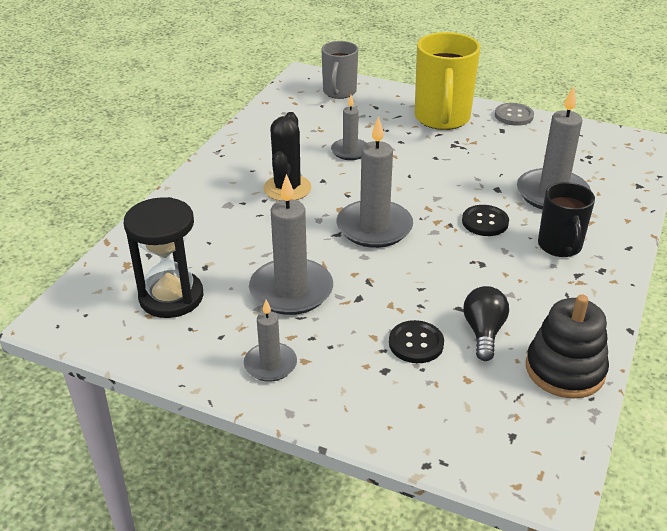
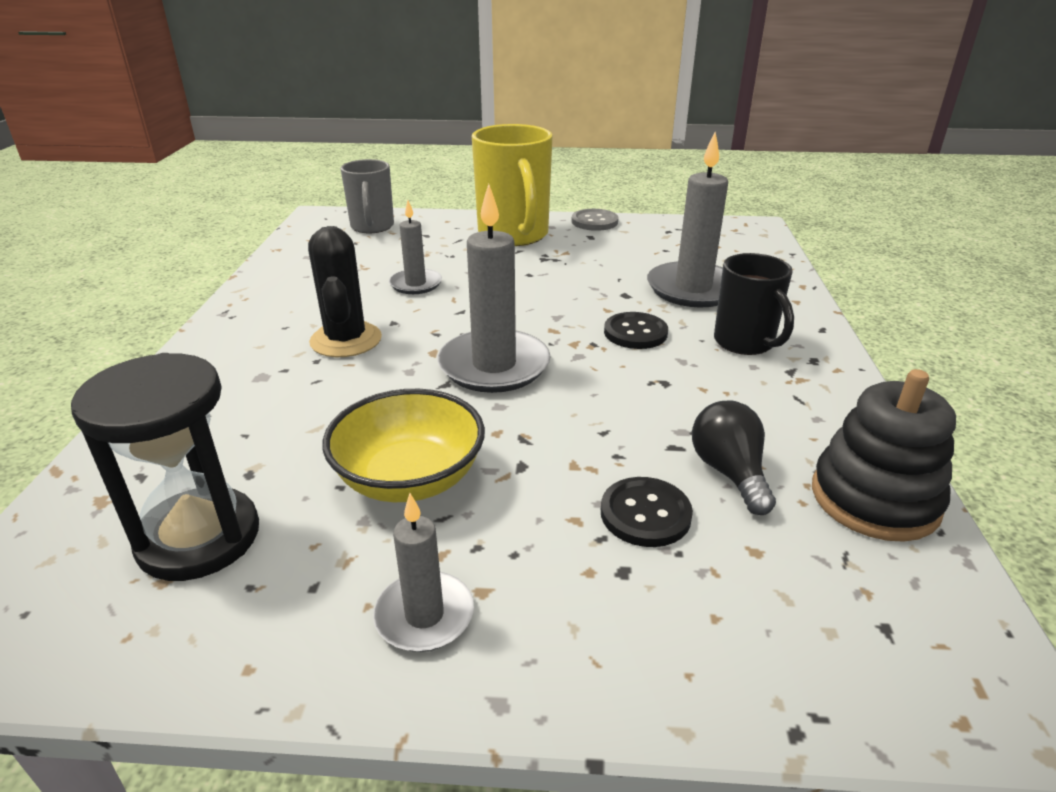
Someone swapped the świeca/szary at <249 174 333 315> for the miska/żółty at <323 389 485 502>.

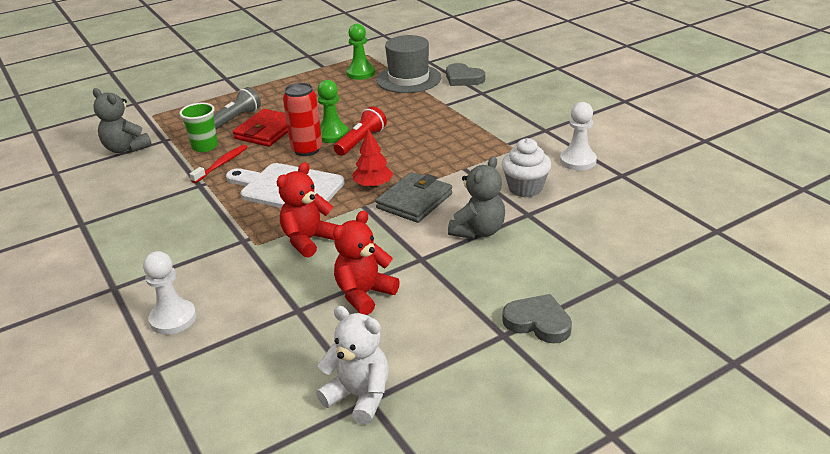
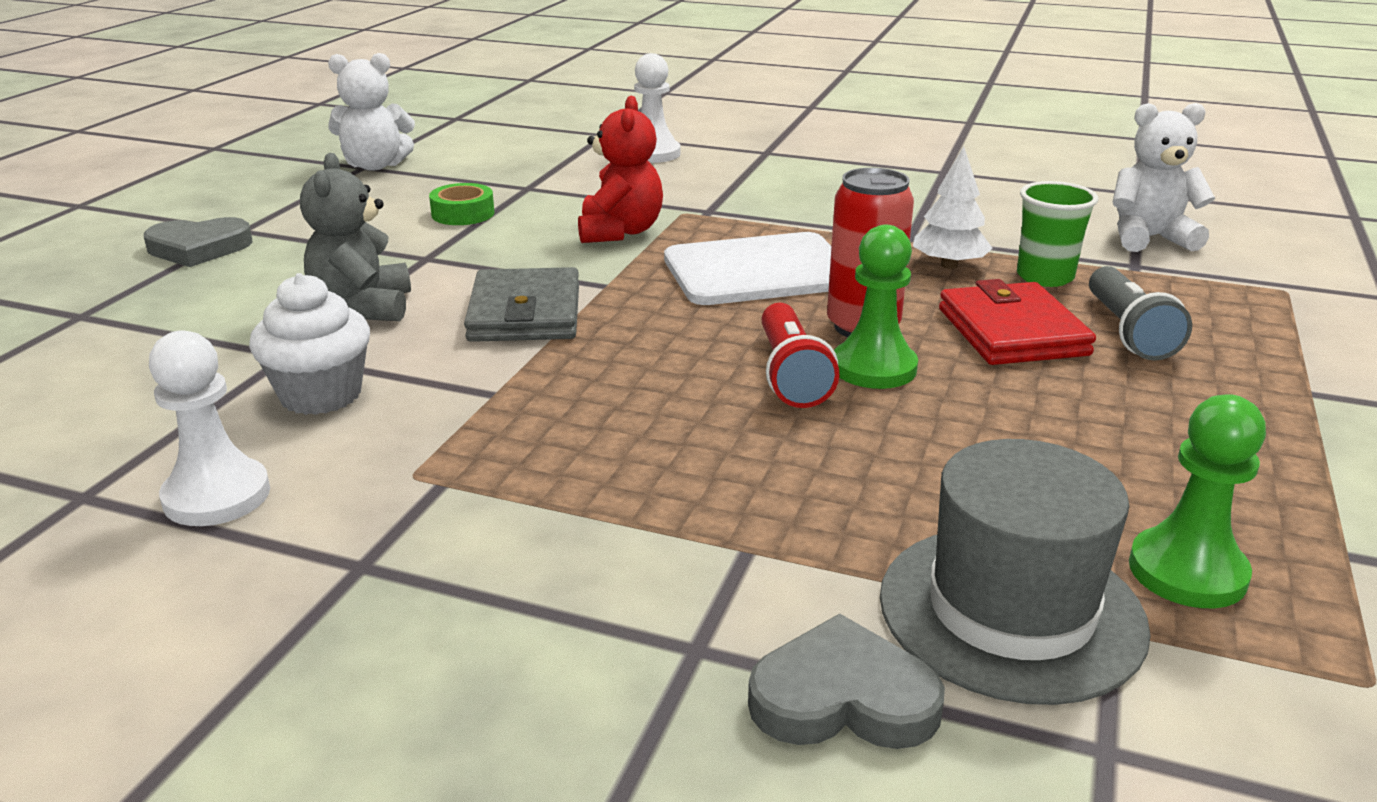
Someone repainted the miś/szary at <93 88 151 153>, which became the miś/biały at <1112 103 1215 252>. Someone swapped the szczoteczka do zębów/czerwony at <190 145 247 183> for the drzewko/biały at <913 147 993 269>. Someone swapped the miś/czerwony at <333 211 400 315> for the taśma klejąca/zielony at <429 183 494 225>. Someone took away the drzewko/czerwony at <353 129 393 188>.

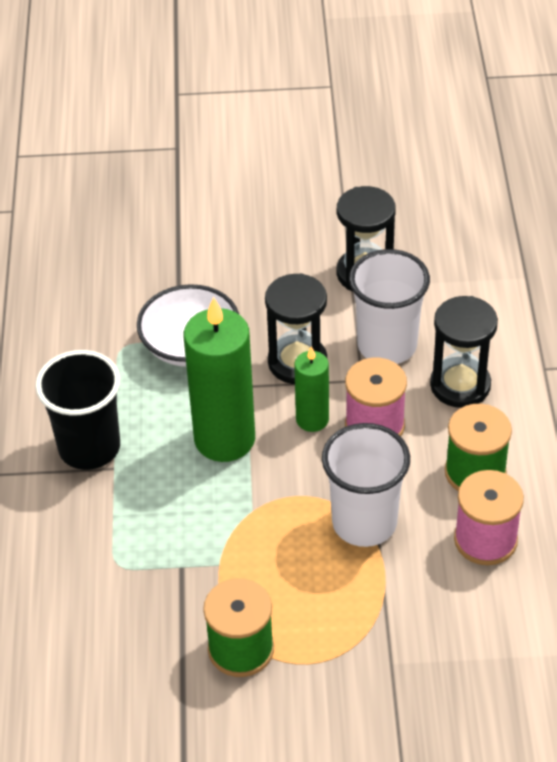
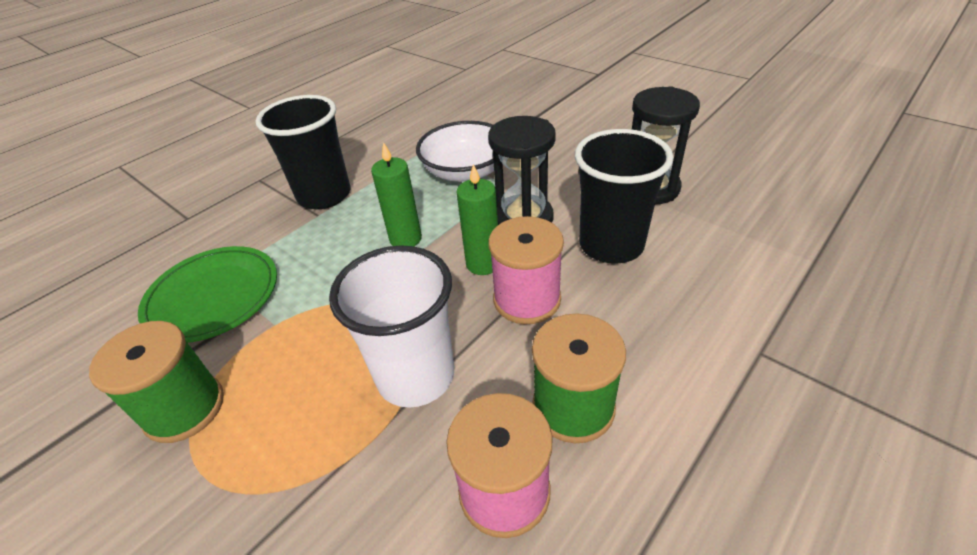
Someone scaled the świeca/zielony at <184 297 255 462> by 0.54. Someone repainted the szklanka/biały at <349 249 430 364>, which became the szklanka/czarny at <575 129 674 264>. Someone took away the klepsydra/czarny at <430 296 498 408>. Someone put down the talerz/zielony at <138 246 277 343>.

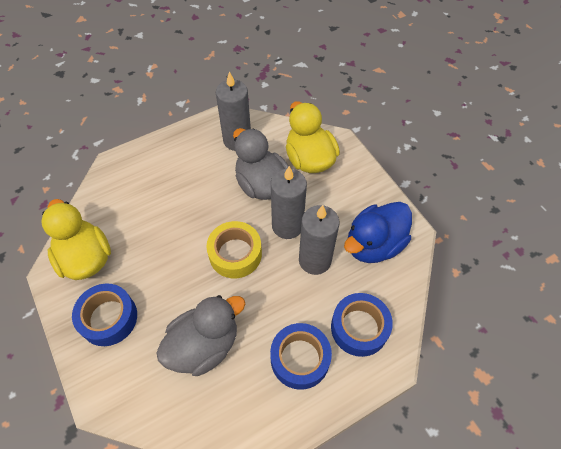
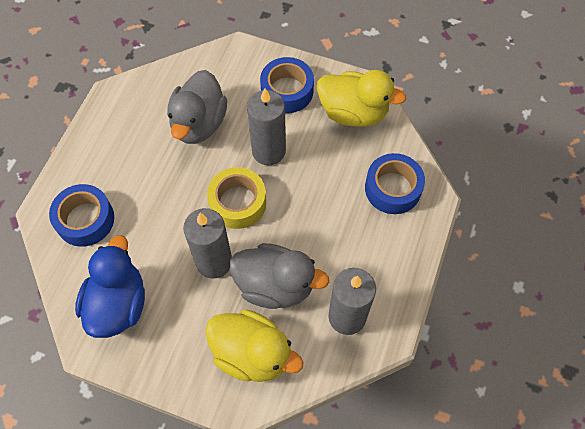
Someone carried the taśma klejąca/niebieski from <270 323 332 390> to <365 153 425 214>. Someone carried the świeca/szary from <299 205 339 275> to <247 88 286 165>.

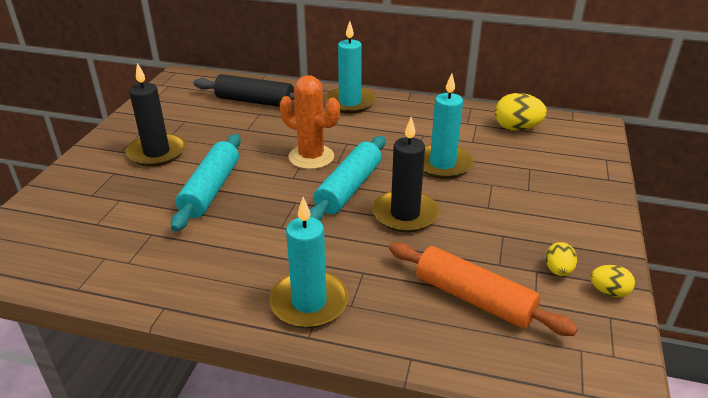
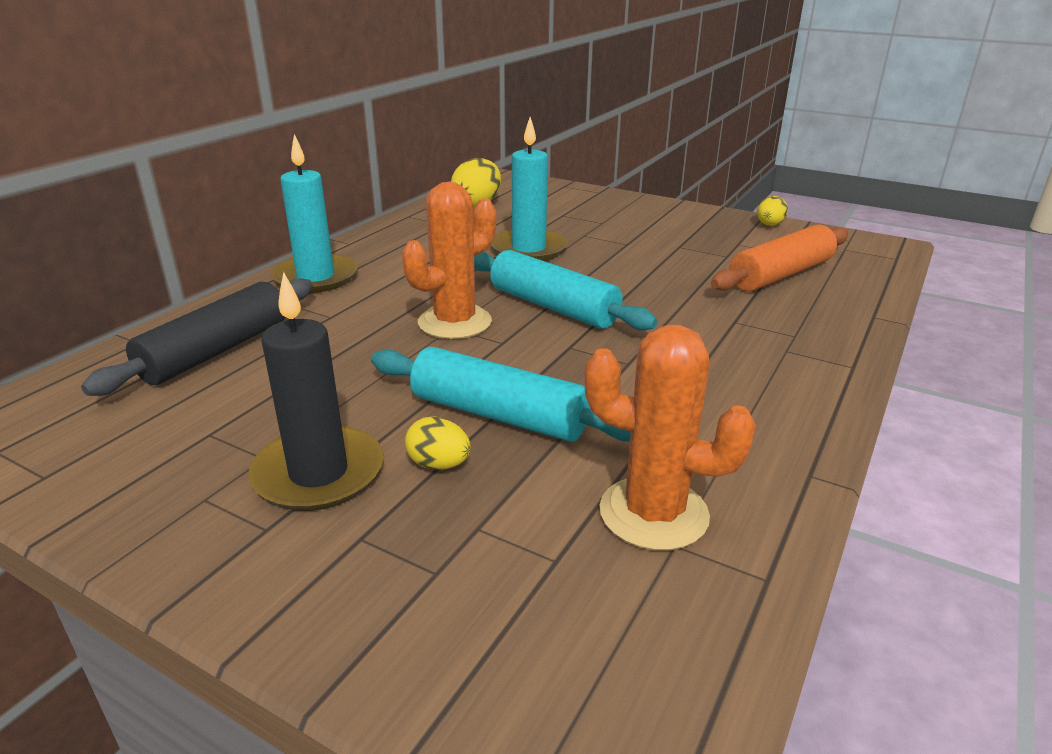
Someone took away the świeca/turkusowy at <269 197 349 328>. Someone took away the świeca/czarny at <372 117 439 233>. Someone carried the jajko/żółty from <545 242 577 276> to <405 416 471 470>. Someone put down the kaktus/pomarańczowy at <584 325 756 551>.

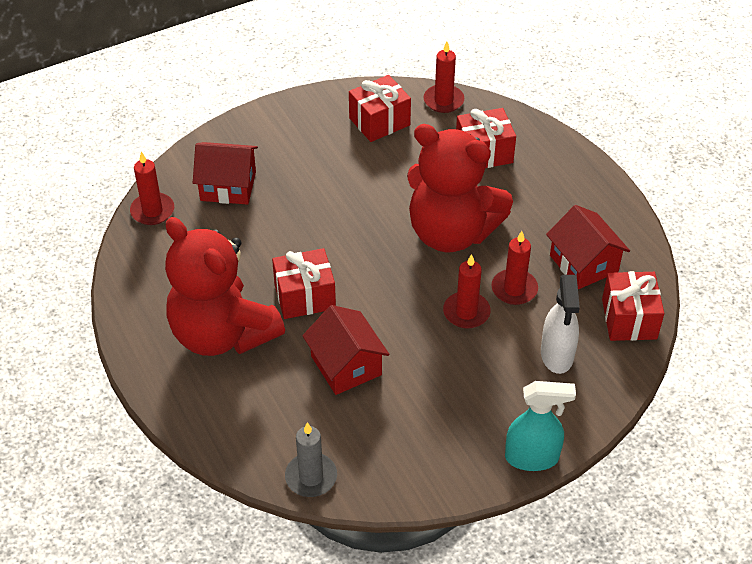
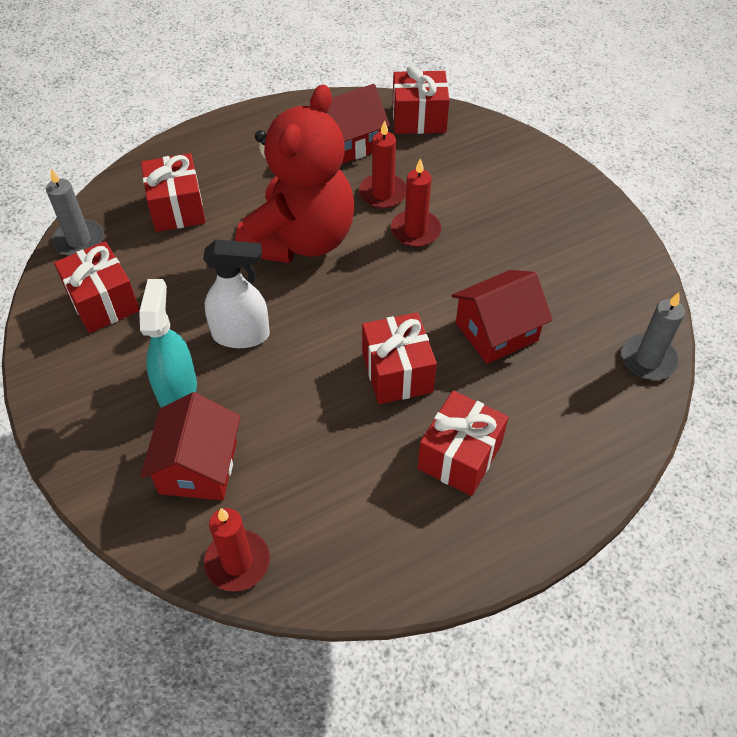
Someone swapped the miś/czerwony at <165 217 285 356> for the prezent/czerwony at <418 391 508 496>. Someone repainted the świeca/czerwony at <423 42 464 113>, which became the świeca/szary at <46 168 104 256>. Someone carried the spryskiwacz/turkusowy from <505 381 576 471> to <139 279 197 408>. Someone carried the spryskiwacz/biały from <541 275 580 374> to <203 240 270 348>.

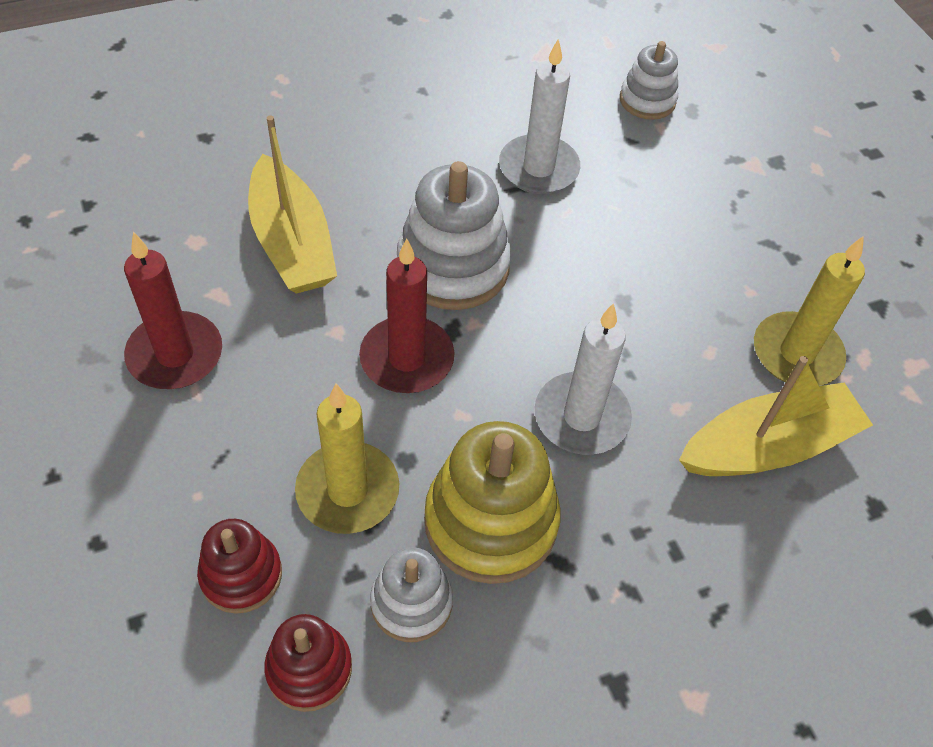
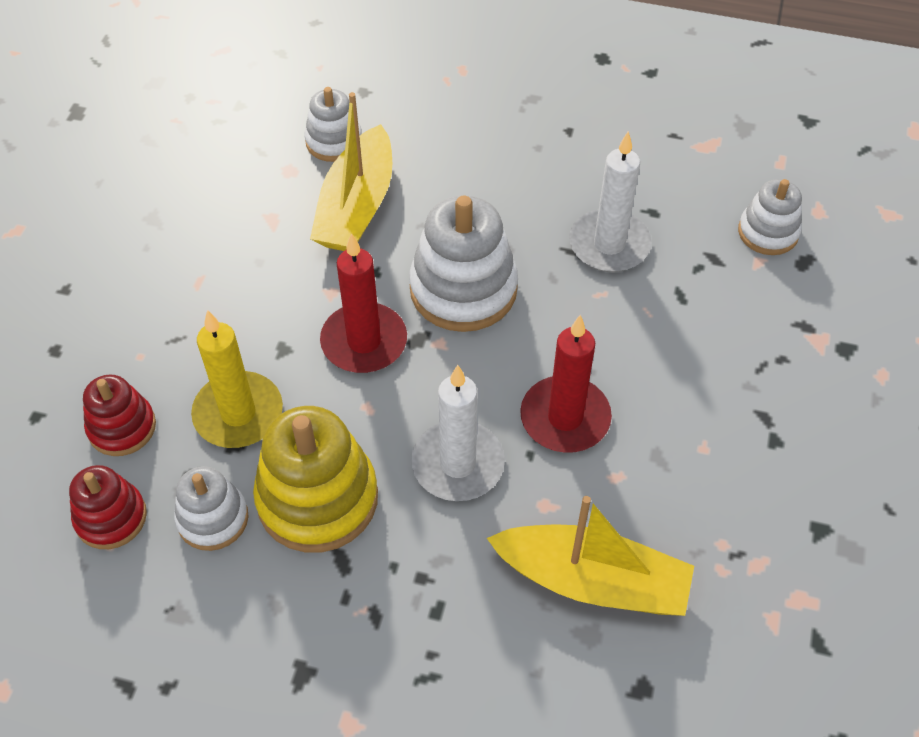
Someone carried the świeca/czerwony from <124 232 222 389> to <520 315 612 453>. Someone took away the świeca/żółty at <754 236 865 386>. Someone put down the zabawka nakładanka/biały at <305 87 362 162>.

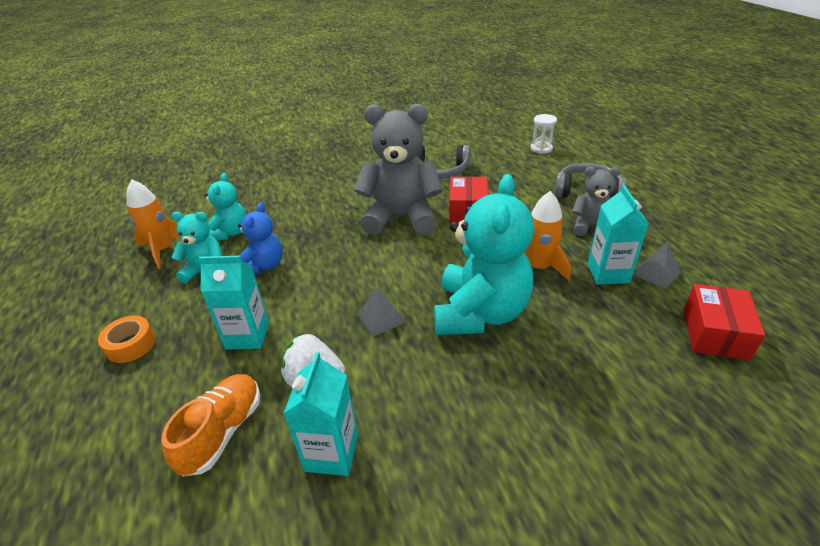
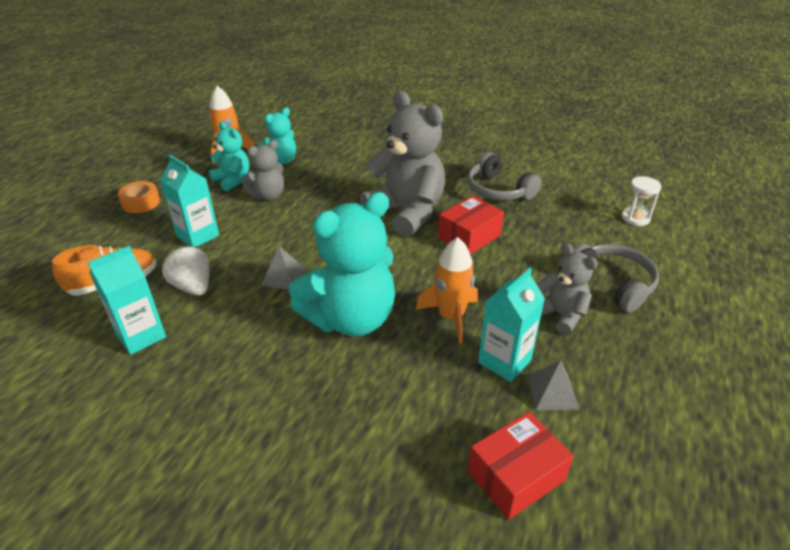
Someone repainted the miś/niebieski at <238 203 283 274>, which became the miś/szary at <241 140 284 200>.

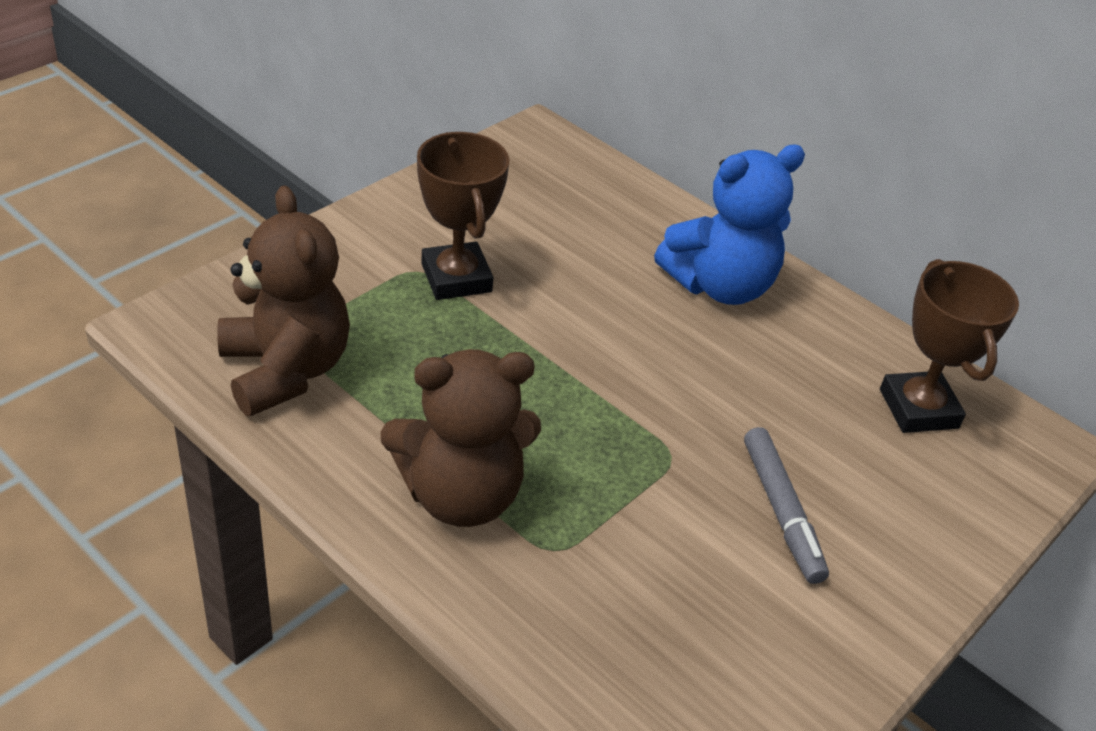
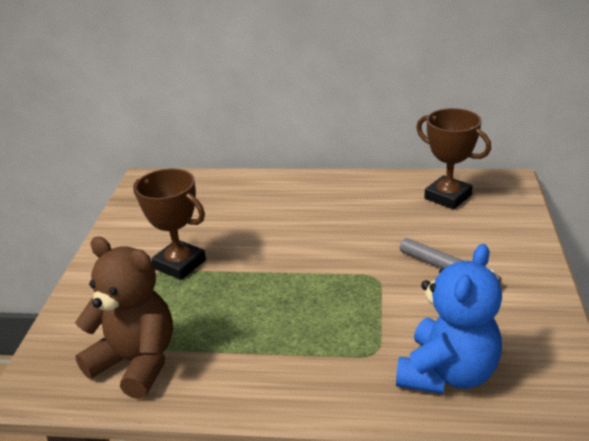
Someone took away the miś/brązowy at <381 349 541 527>. Someone carried the miś/niebieski from <654 145 805 305> to <396 244 502 394>.

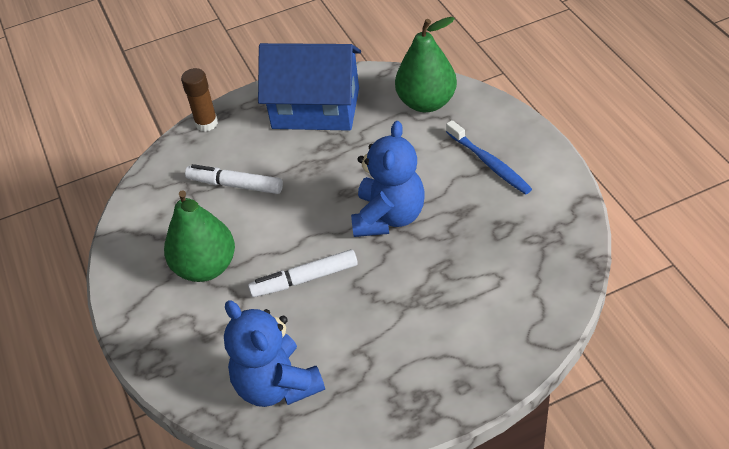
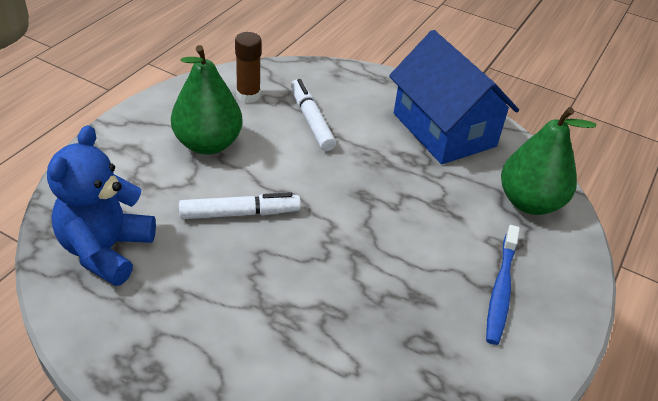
Someone carried the klej w sztyfcie/brązowy from <181 68 218 132> to <235 32 262 103>. Someone rotated the flamaster/biały at <248 249 358 297> by 135 degrees clockwise. Someone took away the miś/niebieski at <351 121 425 237>.

